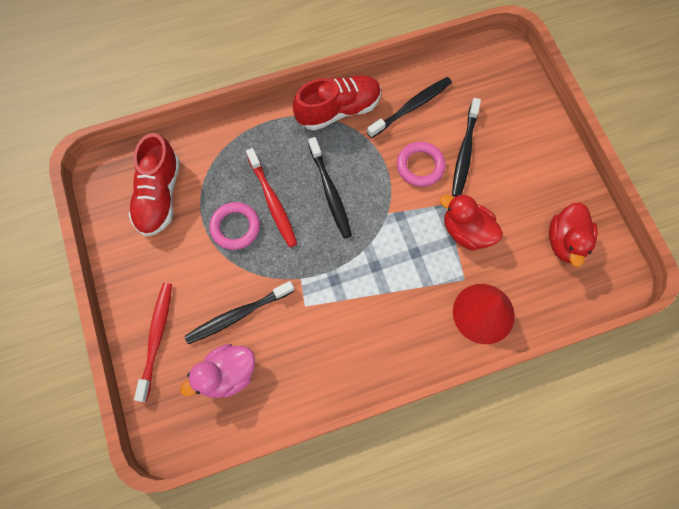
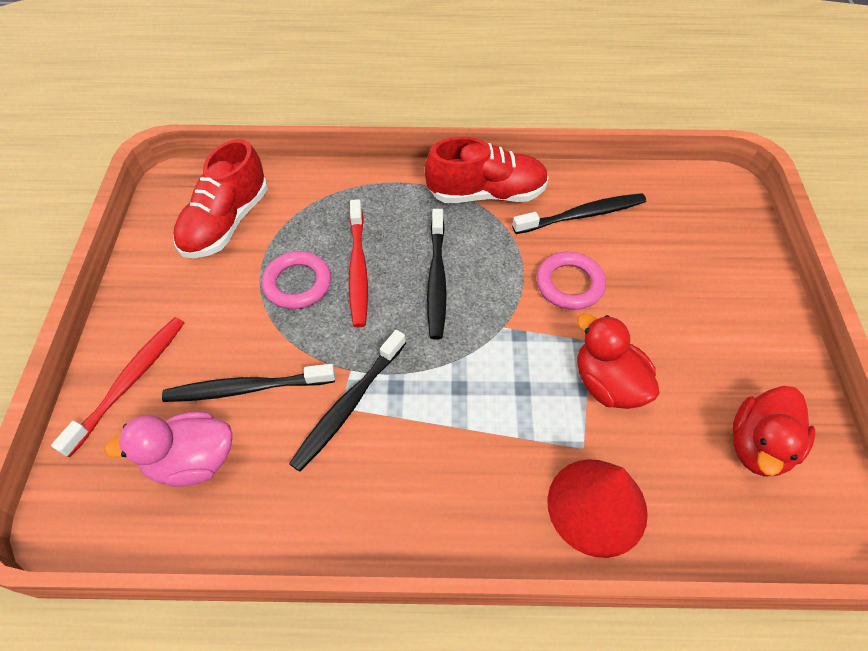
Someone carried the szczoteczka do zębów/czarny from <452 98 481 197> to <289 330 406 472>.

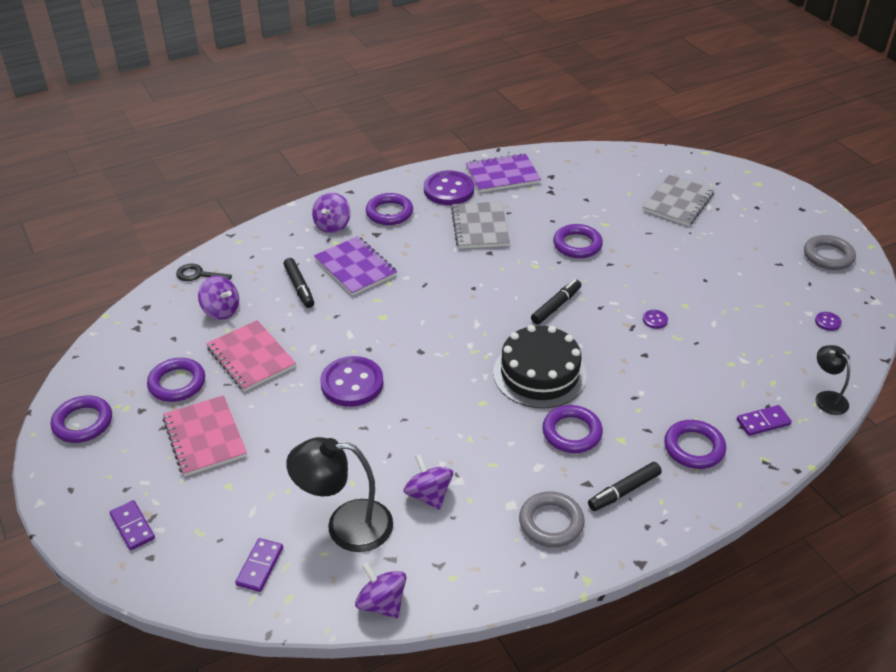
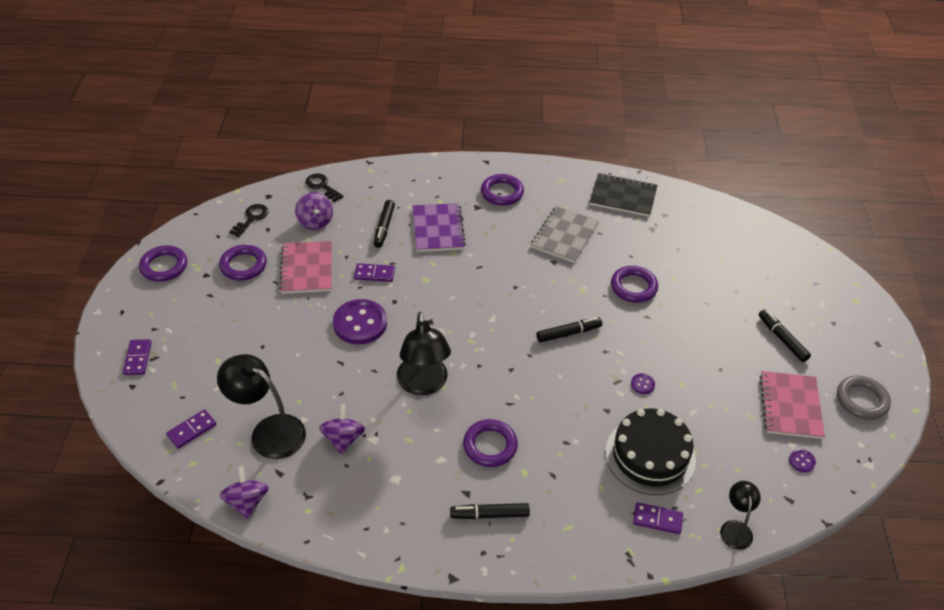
Someone carried the zeszyt/różowy from <163 395 247 477> to <760 371 825 439>. Someone took away the bączek/fioletowy at <312 193 351 233>. Someone took away the guzik/fioletowy at <424 171 474 205>. Someone repainted the zeszyt/fioletowy at <466 153 541 193>, which became the zeszyt/czarny at <590 173 657 217>. Someone carried the tort/czarny from <493 325 587 409> to <605 408 696 495>. Someone took away the pierścień/szary at <519 491 585 547>. Someone took away the zeszyt/szary at <643 175 715 226>. Someone took away the pierścień/fioletowy at <664 420 726 469>. Someone put down the klucz/czarny at <229 204 269 237>. Someone put down the kostka domina/fioletowy at <354 263 395 282>. Someone put down the lampka/czarny at <397 312 451 396>. Someone put down the flamaster/czarny at <759 309 811 362>.

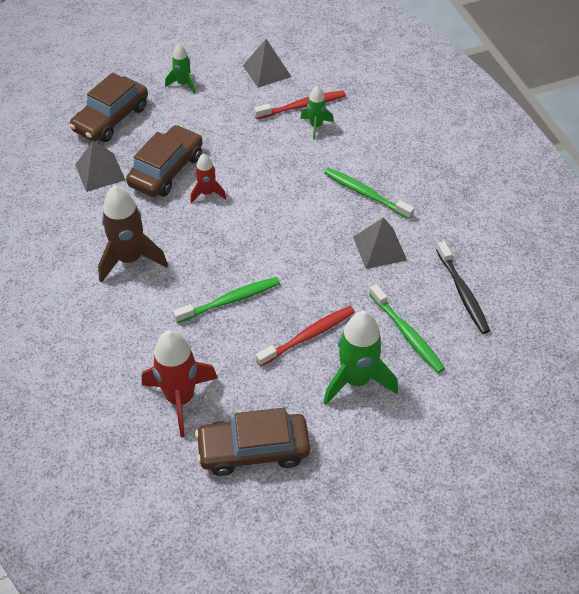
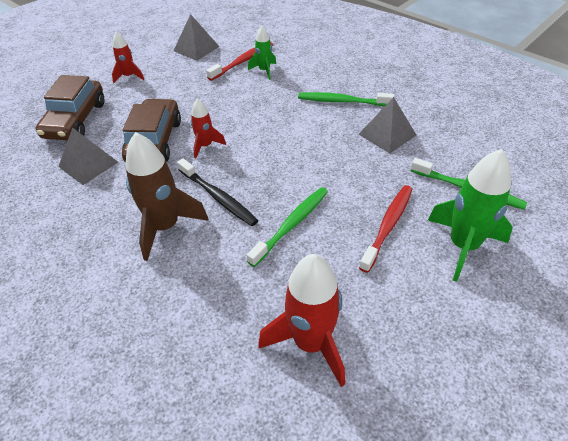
Someone repainted the rakieta/zielony at <165 43 195 94>, which became the rakieta/czerwony at <112 32 145 83>. Someone took away the samochód/brązowy at <195 408 310 476>. Someone carried the szczoteczka do zębów/czarny from <436 241 490 334> to <177 158 258 226>.

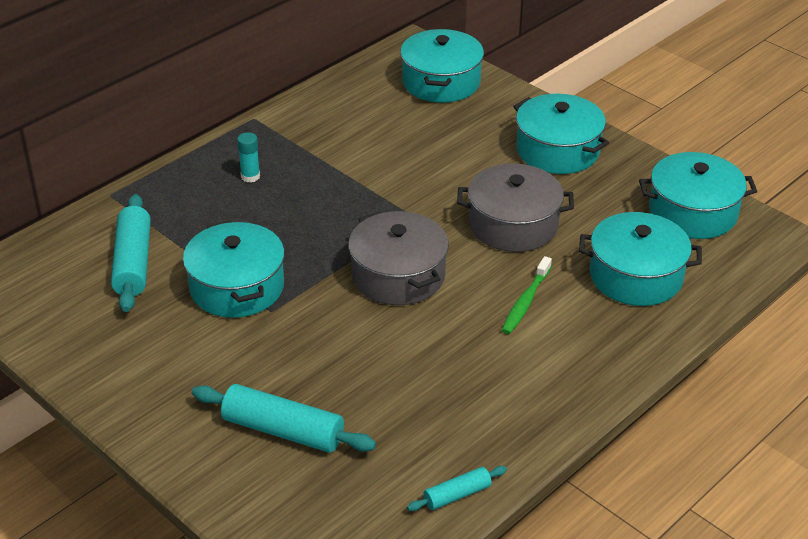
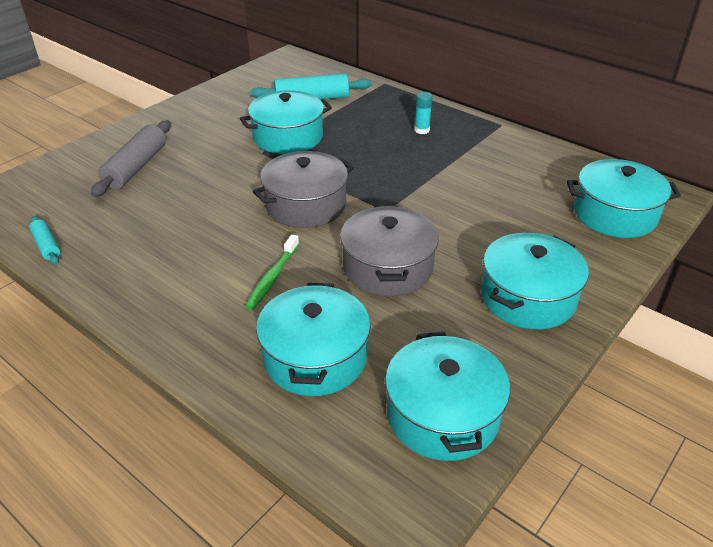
Someone repainted the wałek do ciasta/turkusowy at <192 384 376 453>, which became the wałek do ciasta/szary at <91 121 171 197>. Someone rotated the szczoteczka do zębów/zielony at <502 256 552 334> by 90 degrees counterclockwise.

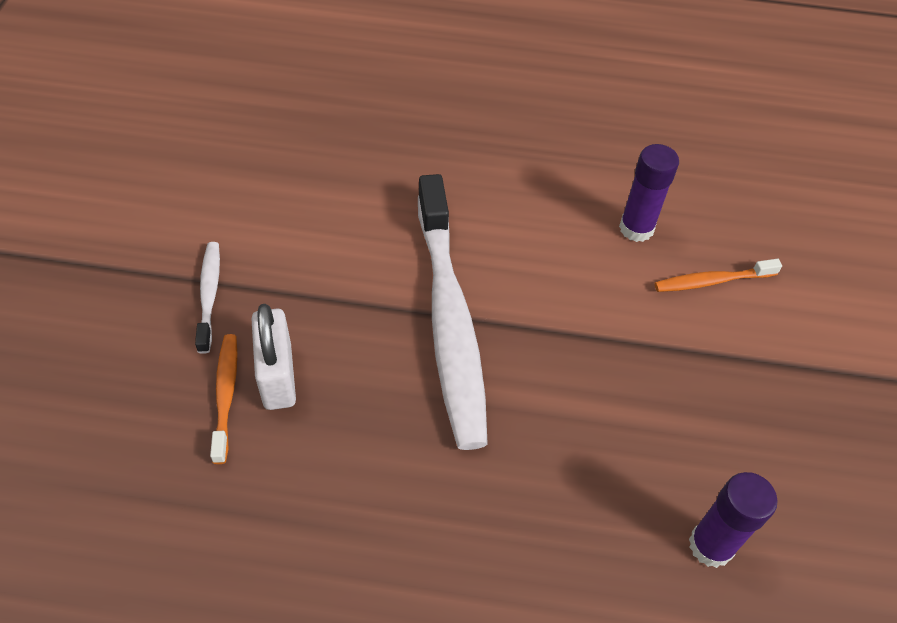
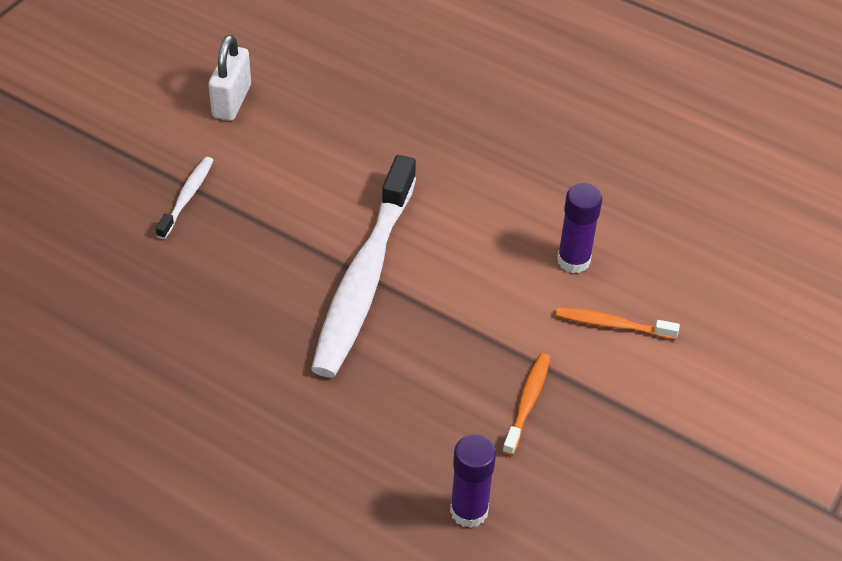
Someone carried the szczoteczka do zębów/pomarańczowy from <210 334 237 464> to <502 353 550 456>. Someone carried the kłódka/biały from <252 304 296 410> to <209 35 251 121>.

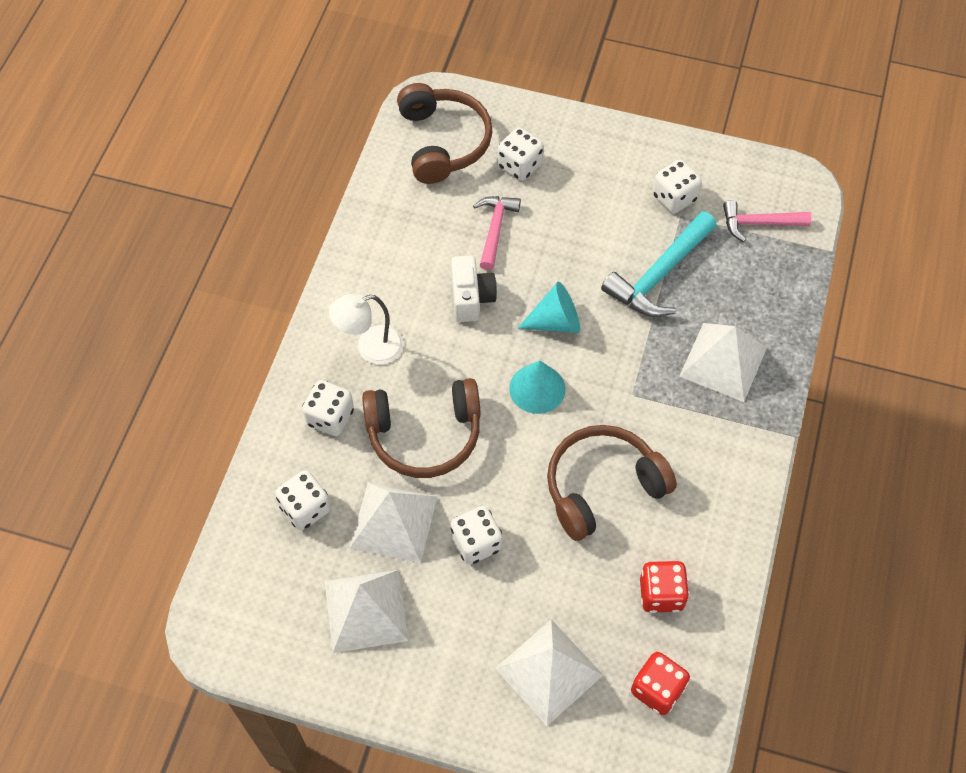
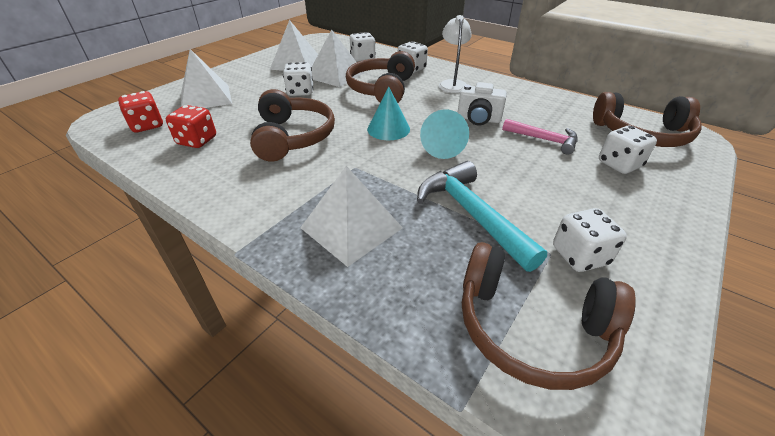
Someone swapped the młotek/różowy at <723 200 811 242> for the słuchawki/brązowy at <462 242 636 390>.

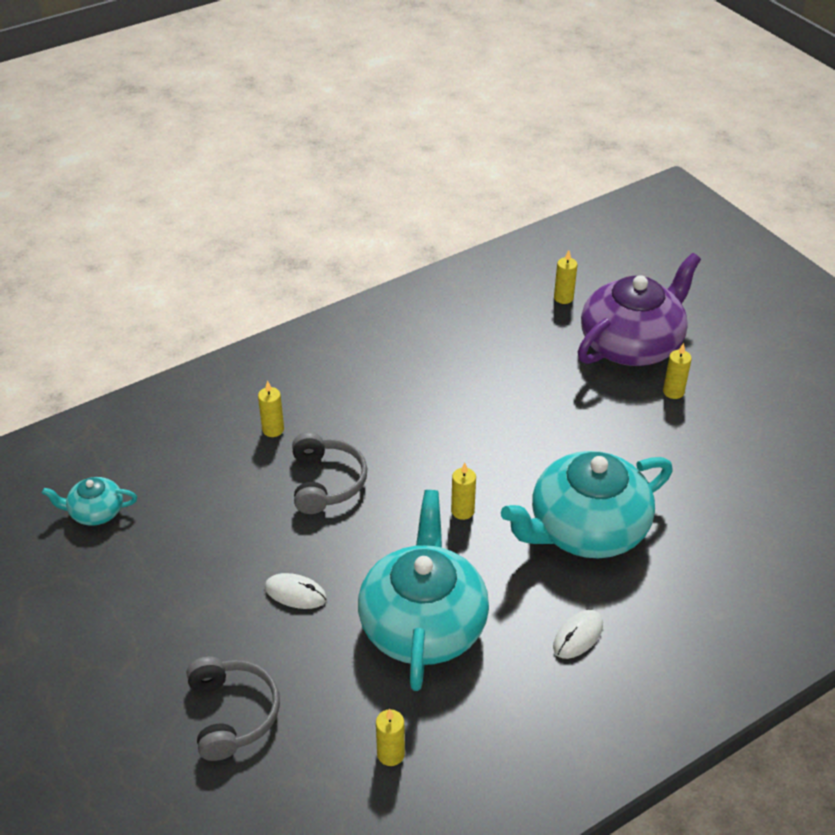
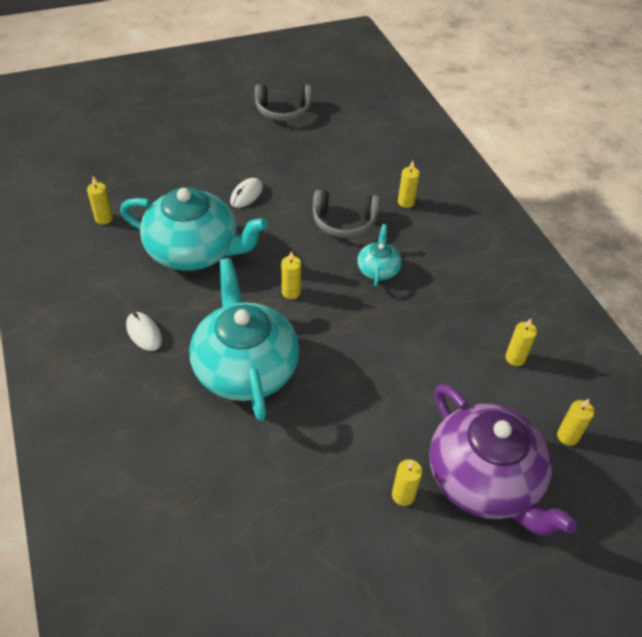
Someone carried the imbryk/turkusowy from <42 477 137 526> to <357 224 402 287>. Someone carried the słuchawki/szary from <187 657 280 761> to <255 84 312 121>. Someone put down the świeca/żółty at <505 318 537 366>.

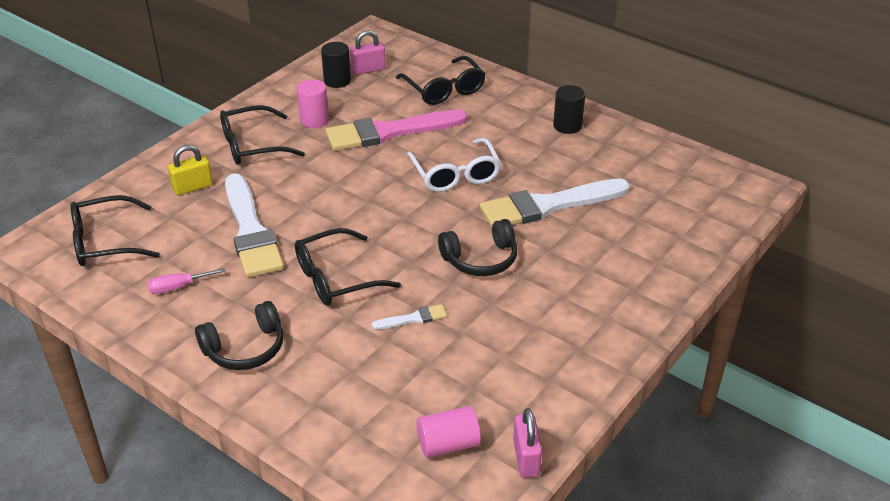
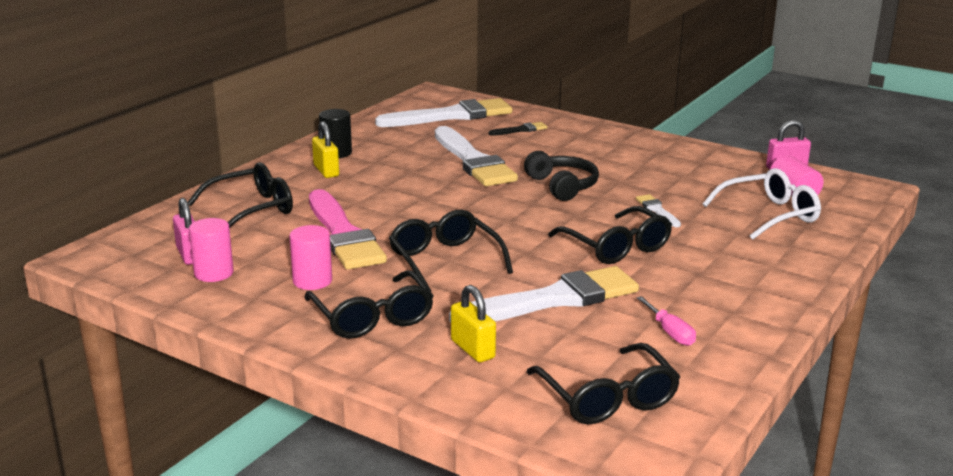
Someone took away the słuchawki/czarny at <195 301 283 370>. Someone repainted the walec/czarny at <321 42 351 88>, which became the walec/różowy at <189 218 234 282>. Someone carried the okulary/biały from <407 138 501 192> to <703 168 821 240>. Someone put down the kłódka/żółty at <312 121 339 178>. Someone put down the pędzel/biały at <375 98 512 127>. Someone put down the okulary/czarny at <389 209 513 291>. Someone put down the pędzel/czarny at <489 122 547 136>.

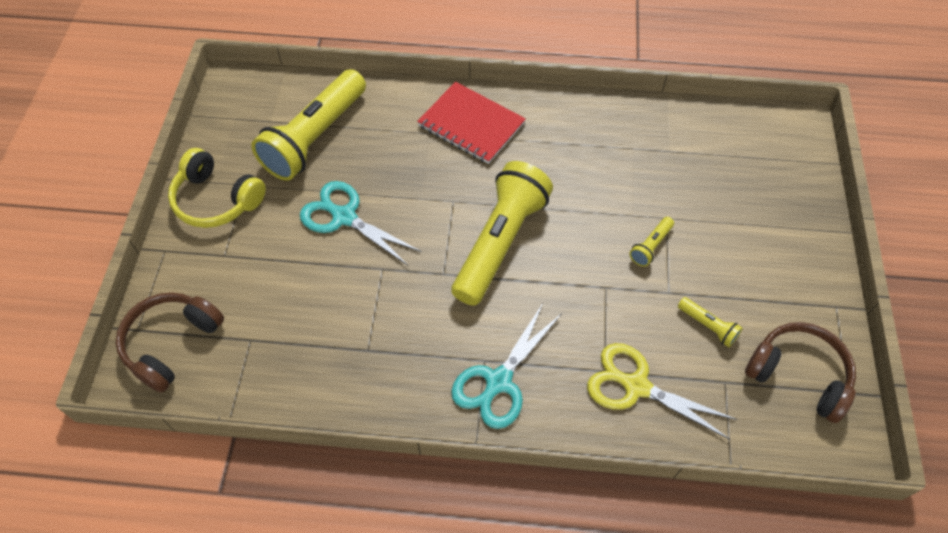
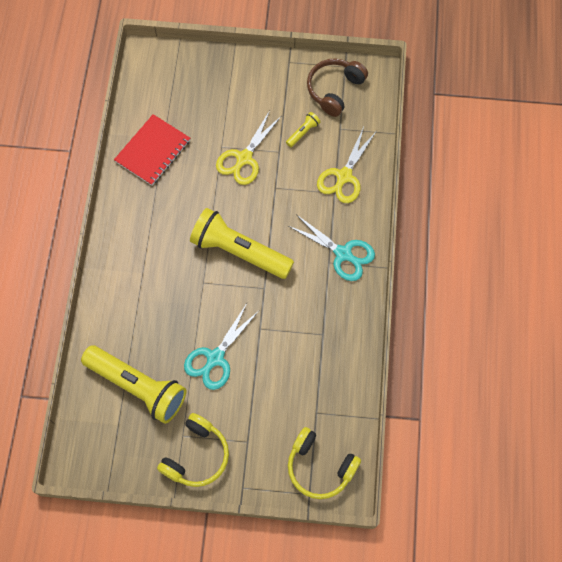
Someone repainted the słuchawki/brązowy at <116 292 224 393>, which became the słuchawki/żółty at <288 427 361 499>. Someone carried the zeszyt/czerwony from <417 82 526 164> to <114 114 190 186>. Someone swapped the latarka/żółty at <629 217 674 267> for the nożyczki/żółty at <216 111 281 185>.

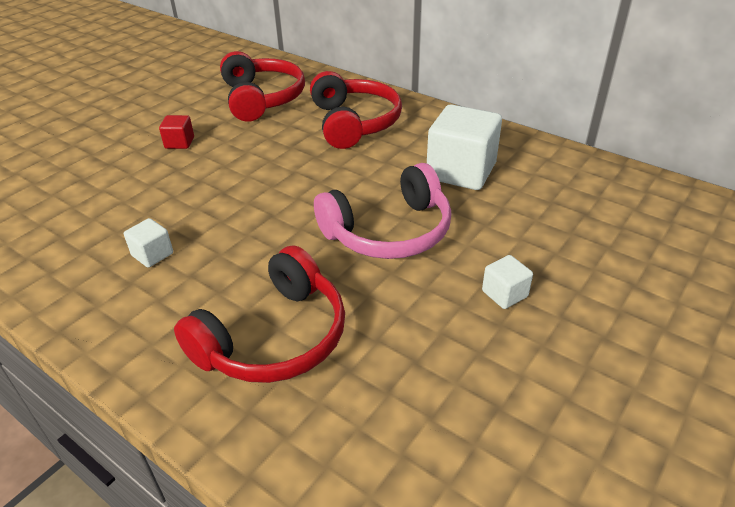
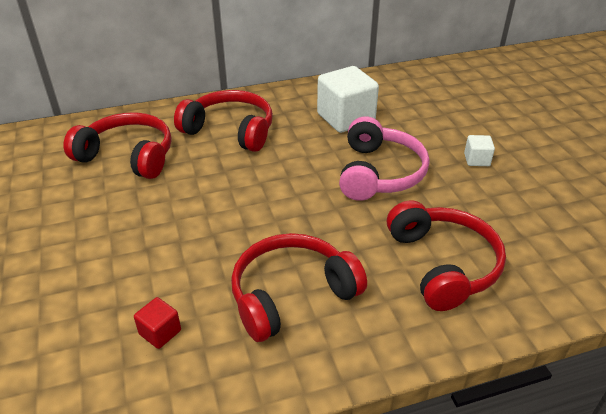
Someone swapped the sześcian/biały at <124 218 173 268> for the słuchawki/czerwony at <231 233 367 342>. Someone carried the sześcian/czerwony from <159 115 194 149> to <134 297 181 349>.

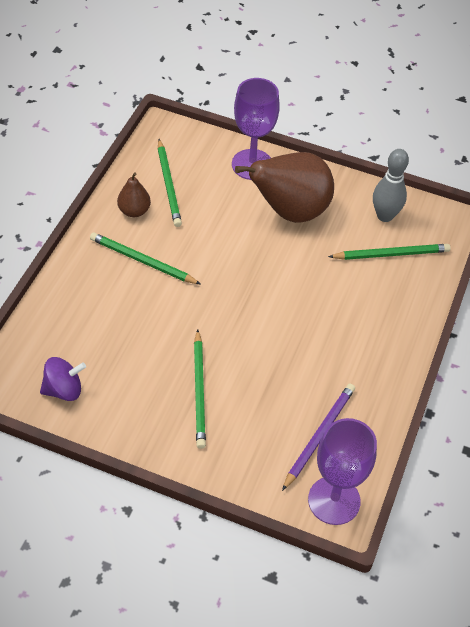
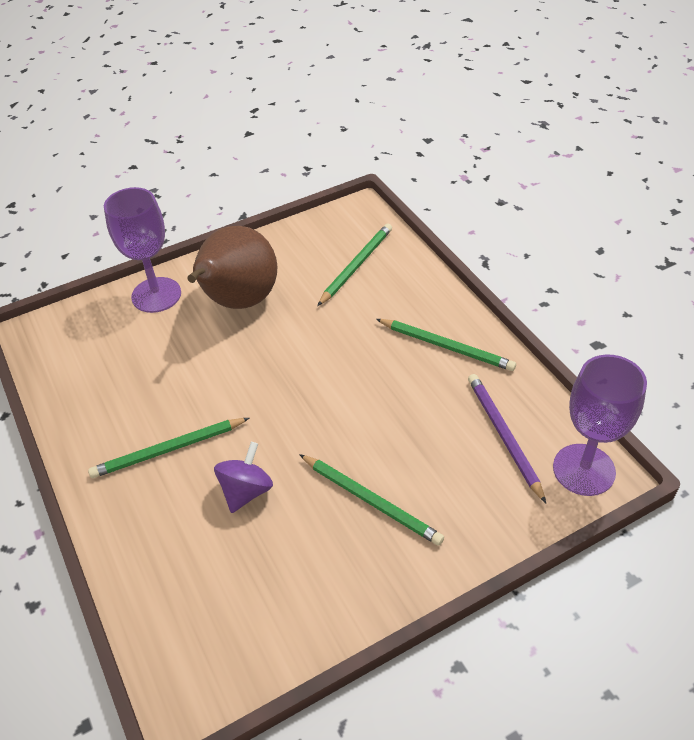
Someone carried the bączek/fioletowy from <40 357 86 401> to <214 442 273 513>. Someone took away the gruszka/brązowy at <117 173 151 217>. Someone carried the ołówek/zielony from <158 139 182 227> to <376 319 516 371>. Someone took away the kręgiel/szary at <373 149 409 222>.

